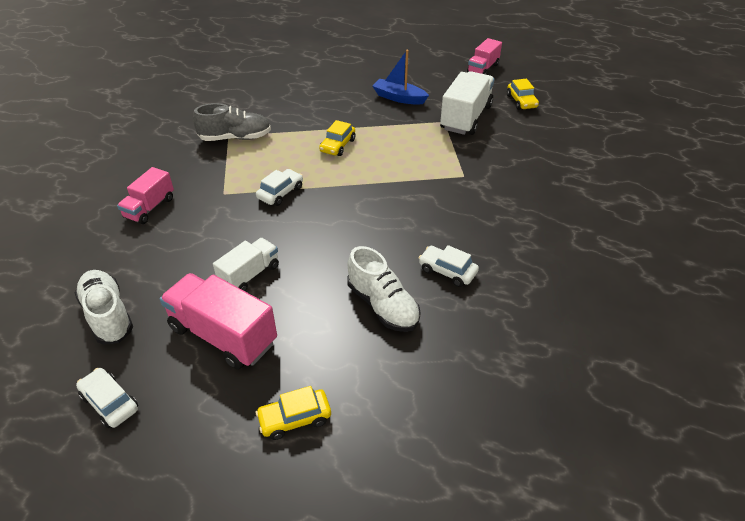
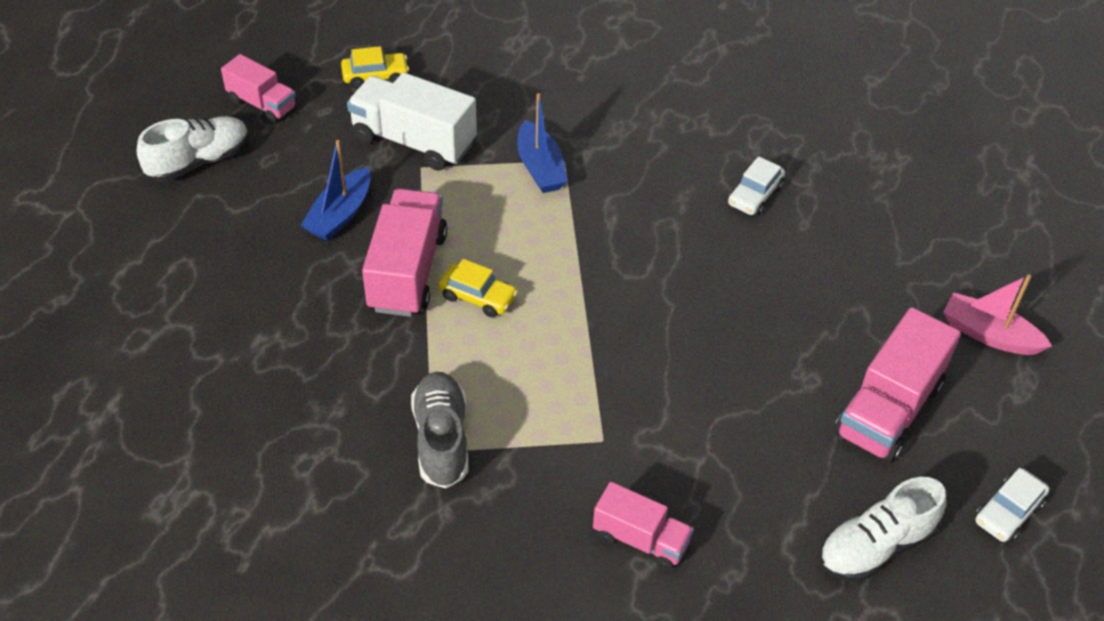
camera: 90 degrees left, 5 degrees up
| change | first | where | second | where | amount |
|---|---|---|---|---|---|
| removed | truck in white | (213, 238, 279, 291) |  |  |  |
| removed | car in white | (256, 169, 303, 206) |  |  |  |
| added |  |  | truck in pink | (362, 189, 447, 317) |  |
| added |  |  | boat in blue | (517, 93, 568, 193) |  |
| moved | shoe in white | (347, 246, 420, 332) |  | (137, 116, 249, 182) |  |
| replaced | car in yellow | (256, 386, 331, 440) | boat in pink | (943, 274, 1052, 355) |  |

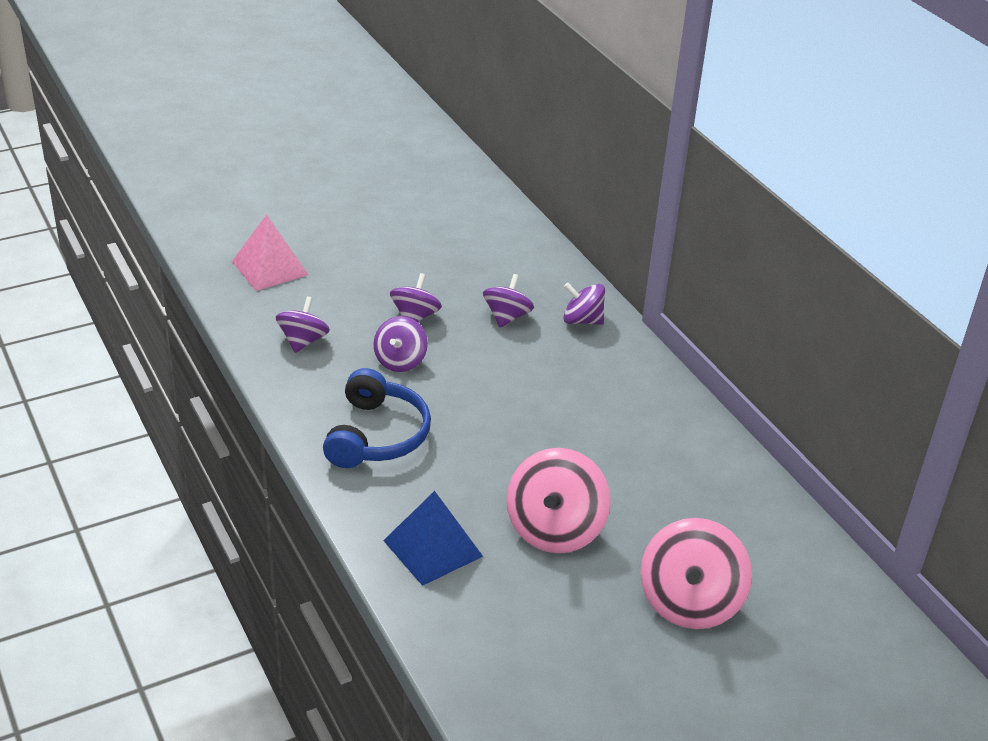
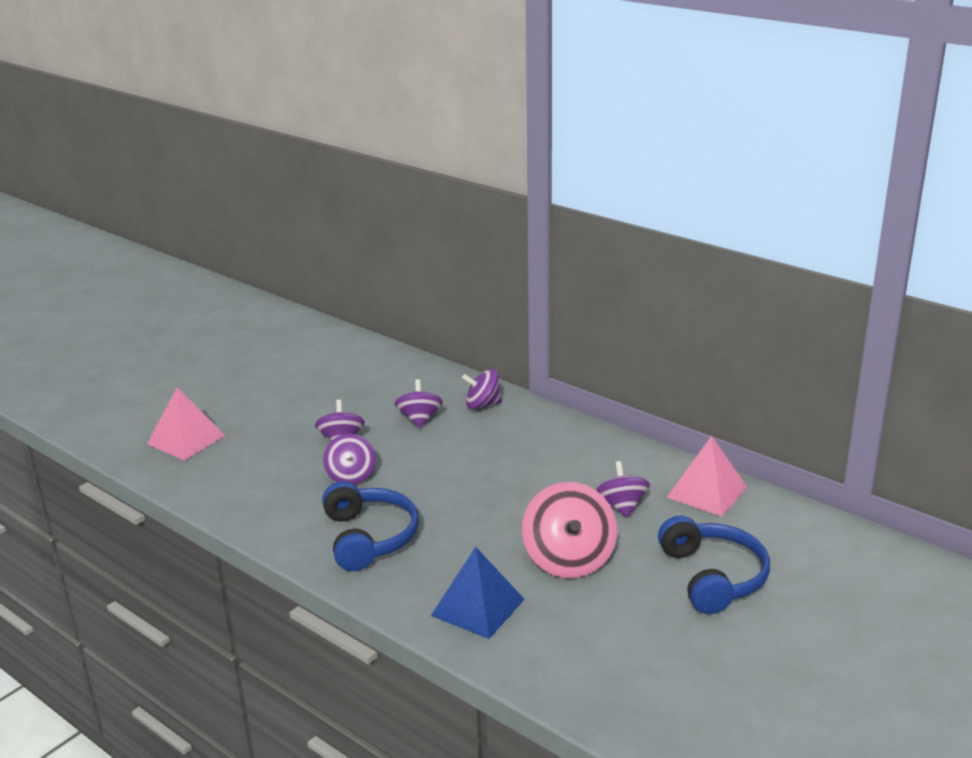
camera: 20 degrees left, 10 degrees down
| change | first | where | second | where | amount |
|---|---|---|---|---|---|
| added |  |  | pyramid in pink | (667, 436, 747, 516) |  |
| moved | spinning top in purple | (276, 296, 330, 353) |  | (596, 461, 650, 518) |  |
| replaced | spinning top in pink | (640, 518, 752, 629) | headphones in blue | (658, 516, 770, 614) |  |

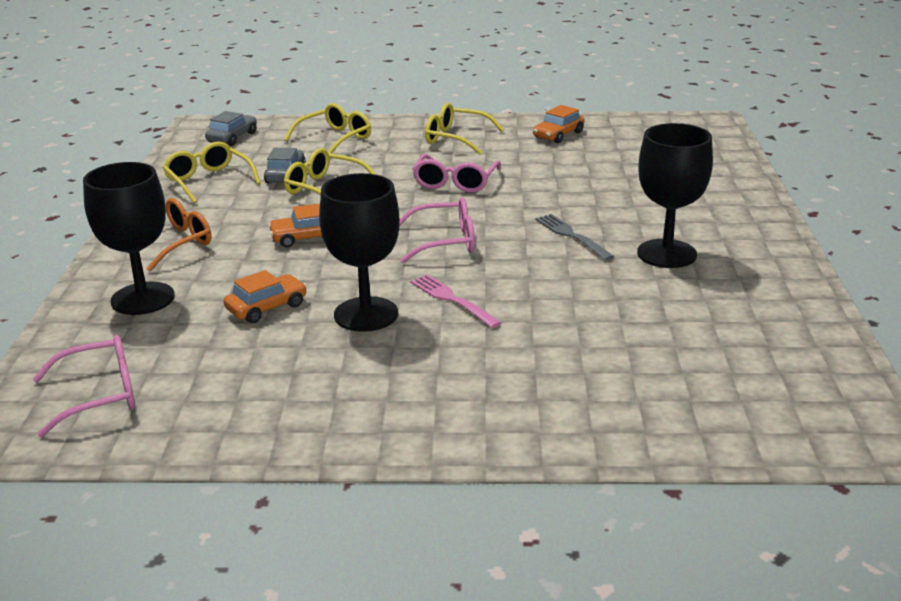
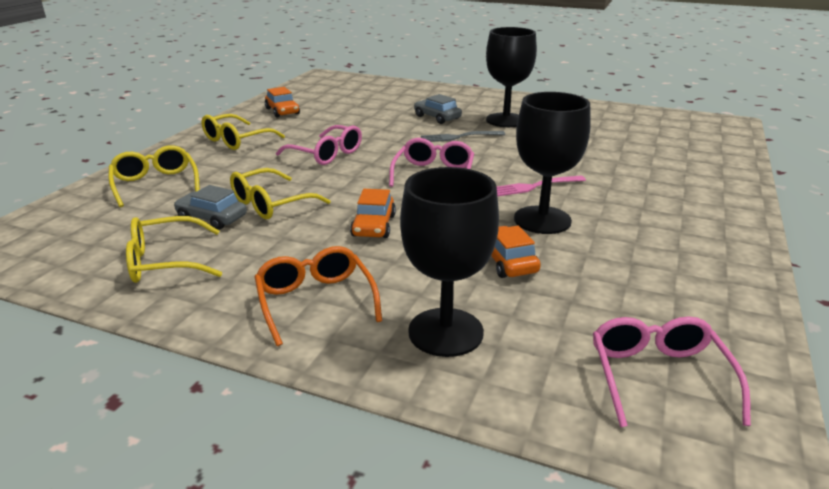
camera: 70 degrees left, 0 degrees up
| change | first | where | second | where | amount |
|---|---|---|---|---|---|
| moved | car in grey | (205, 111, 257, 146) |  | (414, 94, 462, 124) |  |

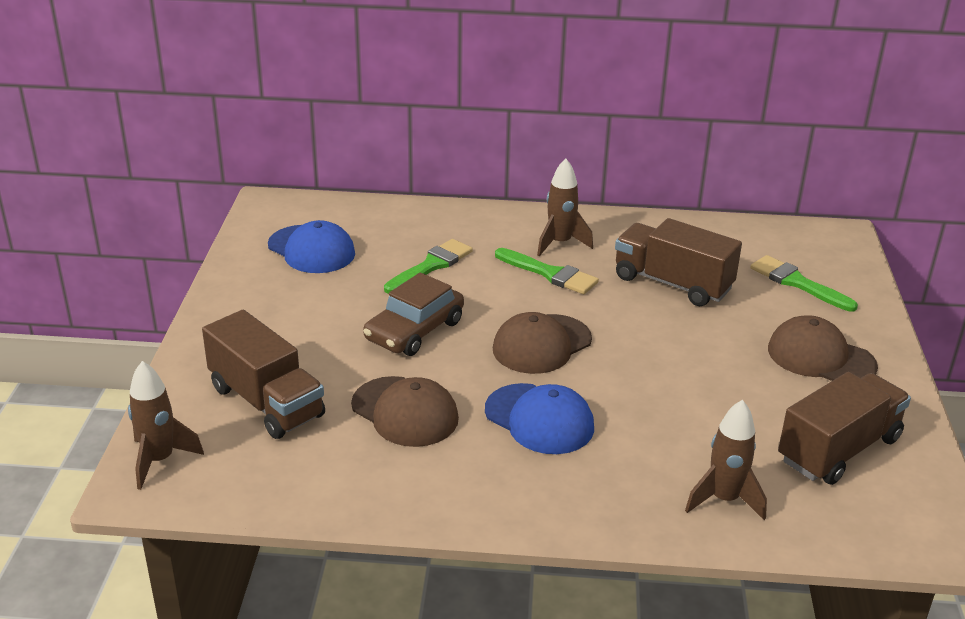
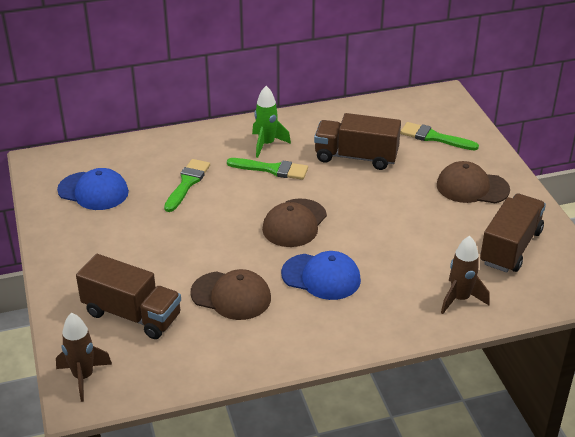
camera: 20 degrees left, 5 degrees up
| change | first | where | second | where | amount |
|---|---|---|---|---|---|
| removed | car in brown | (363, 272, 464, 356) |  |  |  |
| recoloured | rocket in brown | (537, 159, 593, 256) | rocket in green | (252, 86, 291, 158) |  |

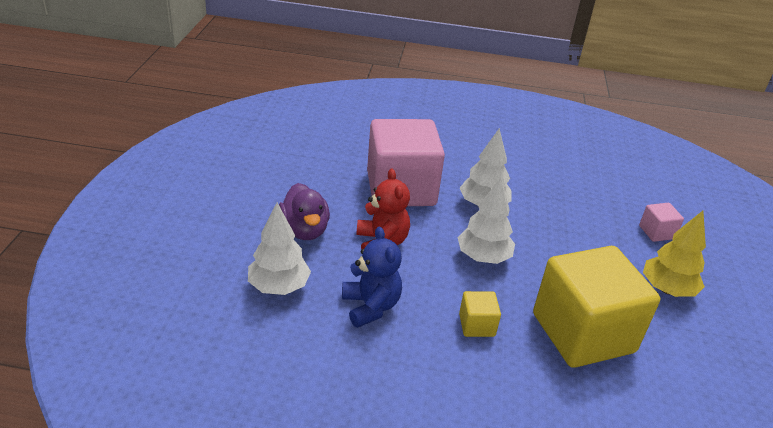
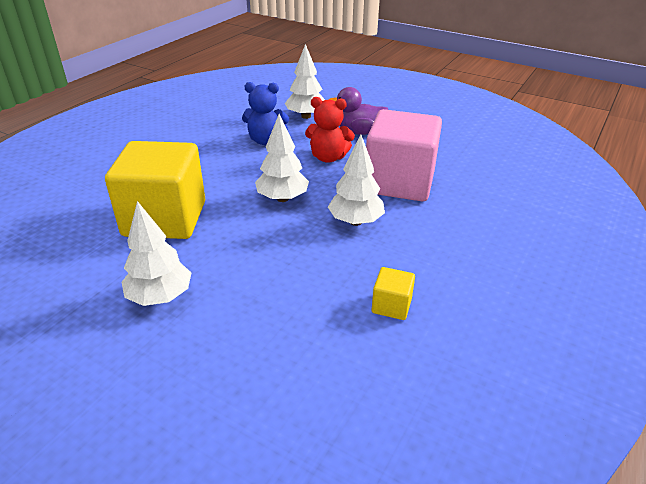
camera: 115 degrees right, 0 degrees up
| change | first | where | second | where | amount |
|---|---|---|---|---|---|
| removed | cube in pink | (639, 203, 684, 242) |  |  |  |
| moved | cube in yellow | (459, 291, 501, 337) |  | (372, 267, 415, 320) |  |
| recoloured | tree in yellow | (643, 211, 706, 297) | tree in white | (122, 201, 191, 306) |  |

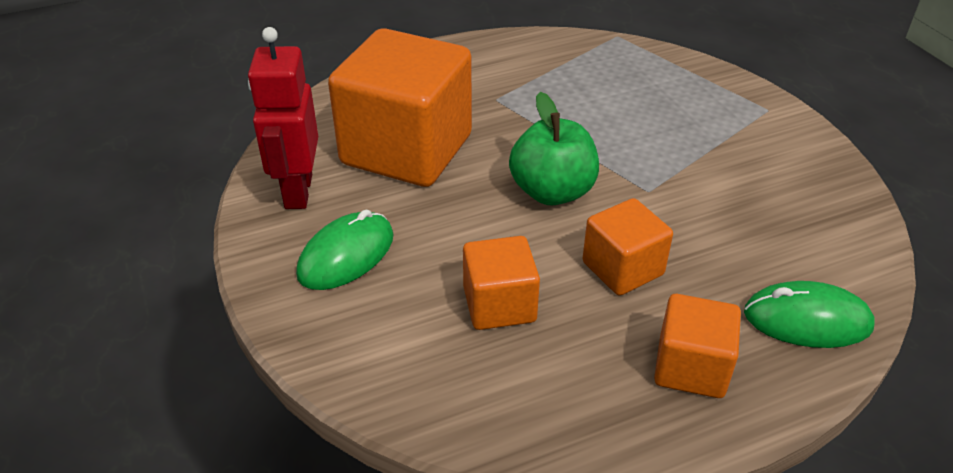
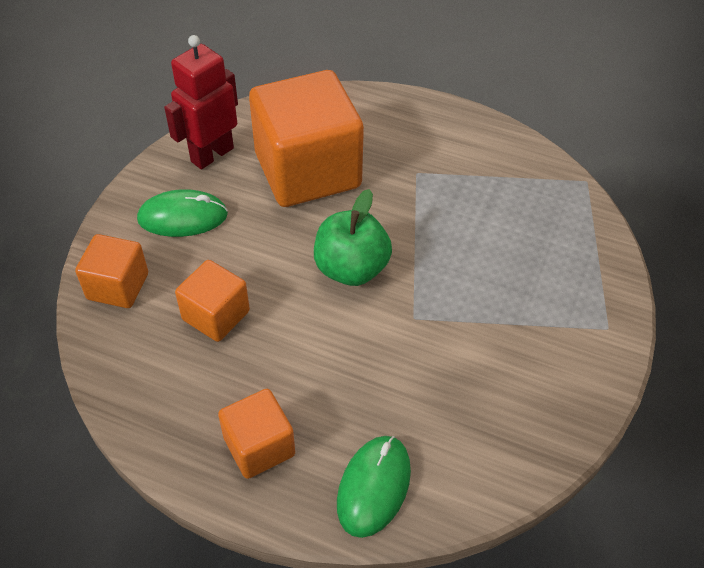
camera: 45 degrees right, 10 degrees up
| change | first | where | second | where | amount |
|---|---|---|---|---|---|
| moved | cube in orange | (583, 198, 673, 296) |  | (75, 234, 148, 308) |  |
| turned | mouse in green | (744, 281, 874, 348) |  | (337, 436, 411, 538) | 60 degrees clockwise |

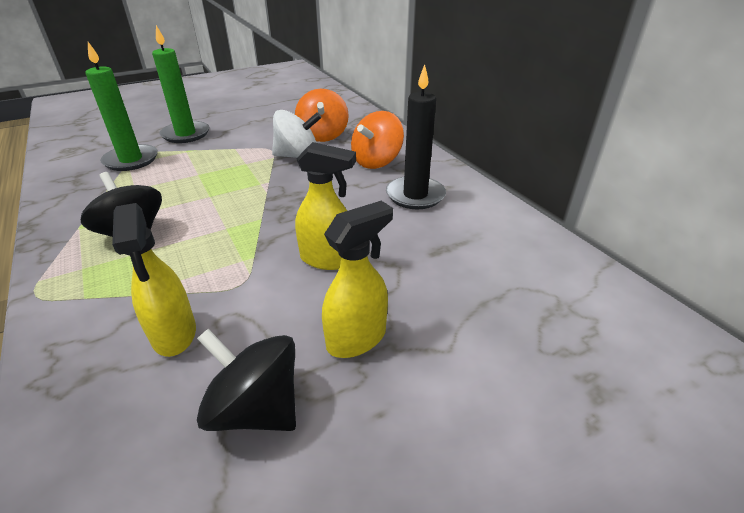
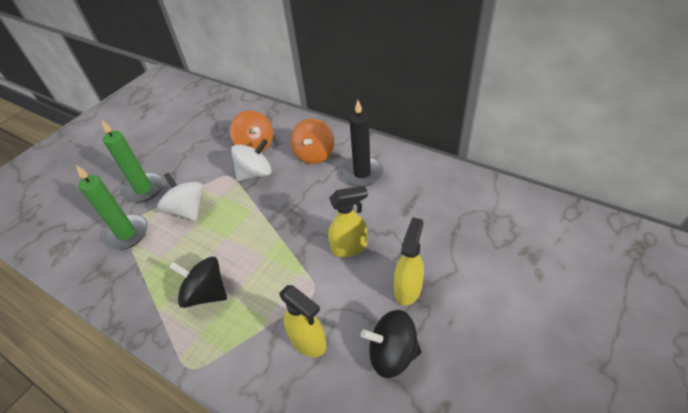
camera: 25 degrees left, 10 degrees up
| change | first | where | second | where | amount |
|---|---|---|---|---|---|
| added |  |  | spinning top in white | (157, 173, 204, 221) |  |

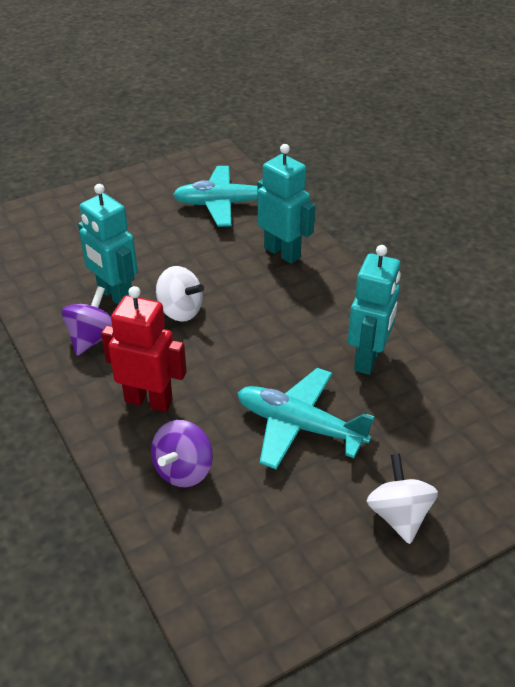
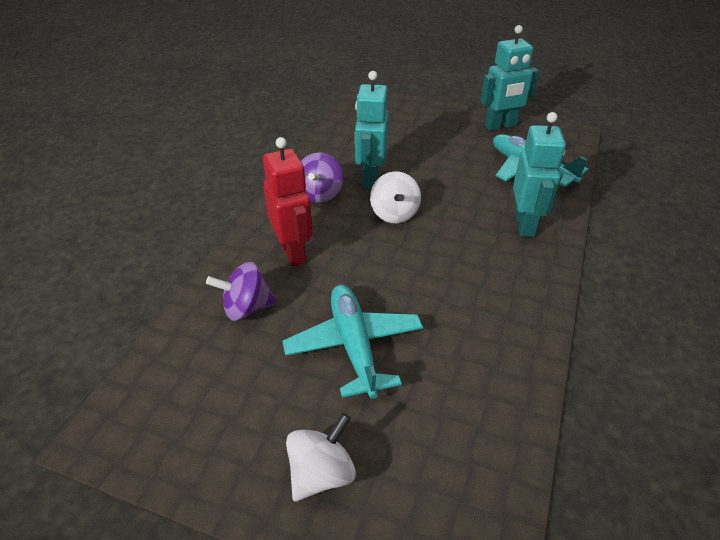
camera: 50 degrees right, 0 degrees up
| change | first | where | second | where | amount |
|---|---|---|---|---|---|
| moved | robot in turquoise | (348, 245, 401, 375) |  | (481, 25, 539, 131) |  |
| turned | spinning top in purple | (62, 286, 112, 356) |  | (301, 153, 343, 203) | 120 degrees clockwise |

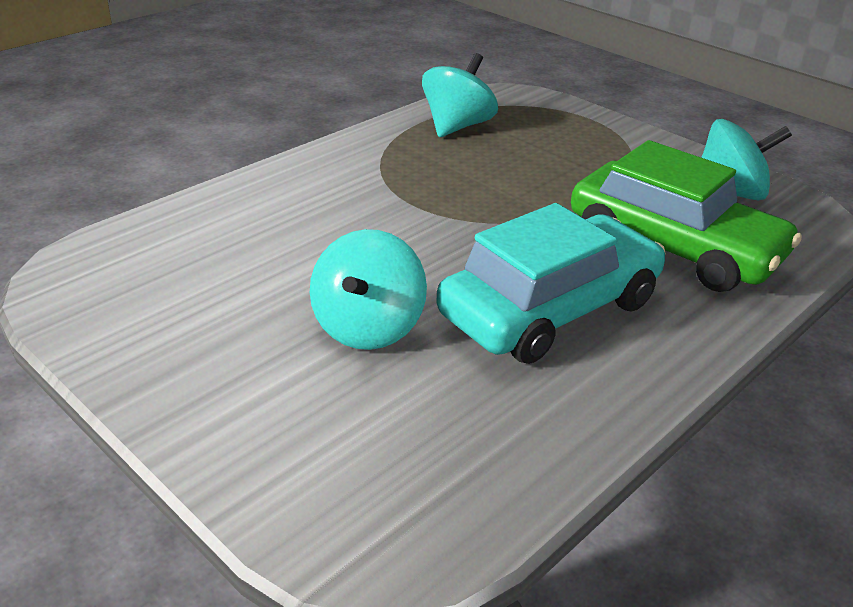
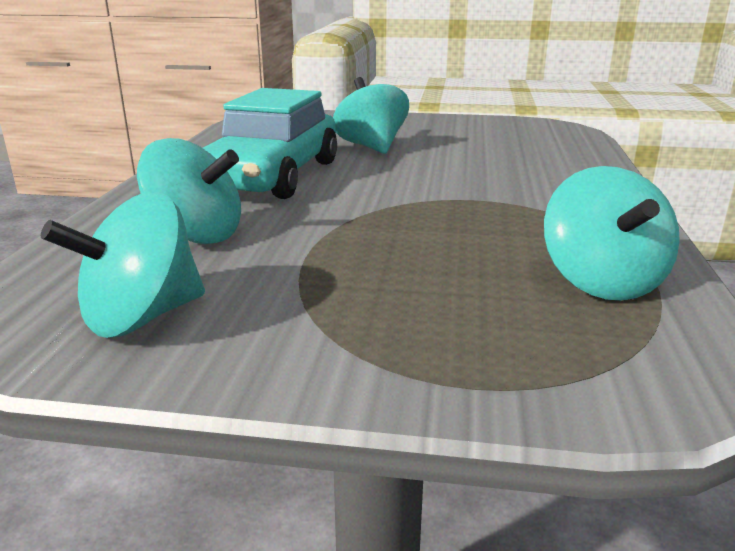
camera: 145 degrees right, 10 degrees down
| change | first | where | second | where | amount |
|---|---|---|---|---|---|
| replaced | car in green | (571, 140, 802, 292) | spinning top in turquoise | (137, 138, 241, 244) |  |

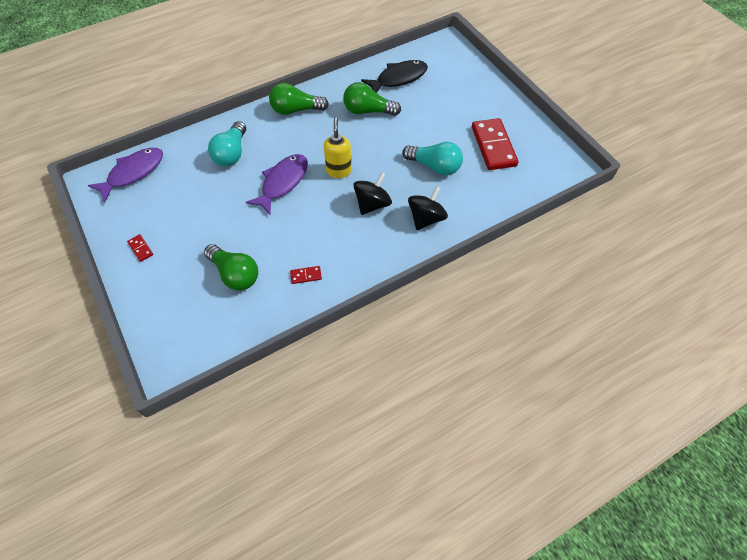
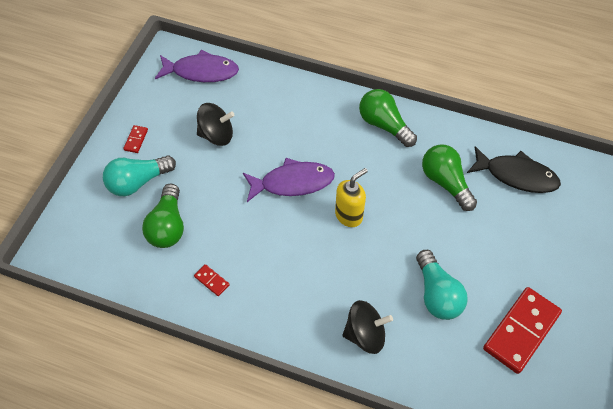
camera: 50 degrees right, 0 degrees up
| change | first | where | second | where | amount |
|---|---|---|---|---|---|
| moved | light bulb in turquoise | (208, 121, 246, 166) |  | (103, 155, 176, 196) |  |
| moved | spinning top in black | (353, 172, 392, 215) |  | (197, 103, 234, 146) |  |

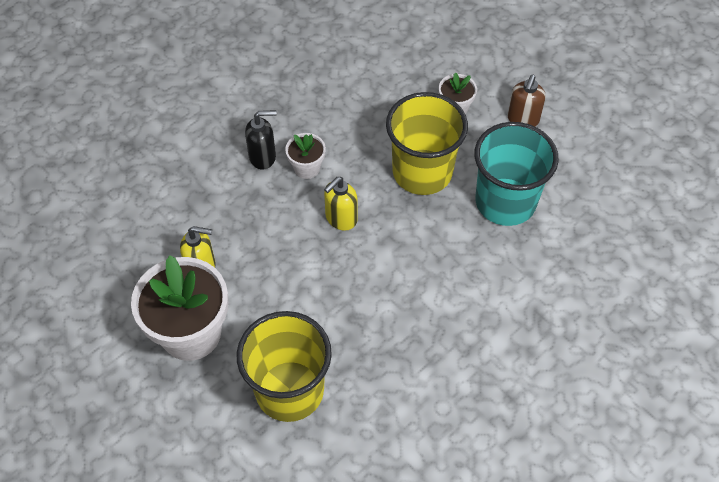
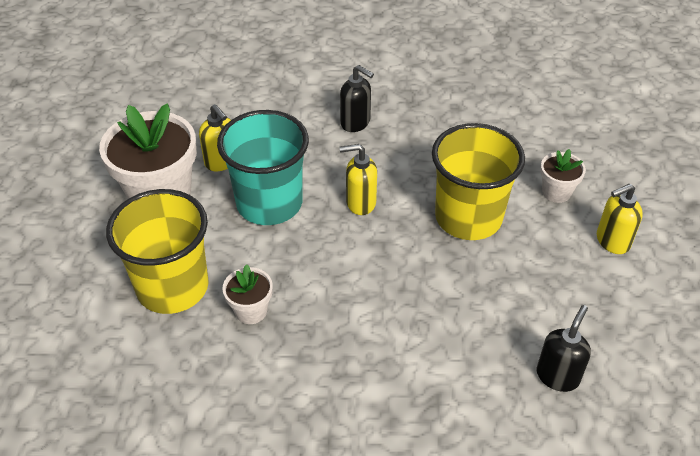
camera: 45 degrees right, 10 degrees down
| change | first | where | second | where | amount |
|---|---|---|---|---|---|
| added |  |  | soap dispenser in black | (537, 305, 591, 392) |  |
| moved | flower pot in white | (285, 133, 326, 179) |  | (223, 264, 273, 324) |  |
| moved | cup in turquoise | (474, 122, 559, 226) |  | (217, 110, 309, 225) |  |
| recoloured | soap dispenser in brown | (507, 75, 546, 127) | soap dispenser in yellow | (597, 184, 643, 254) |  |

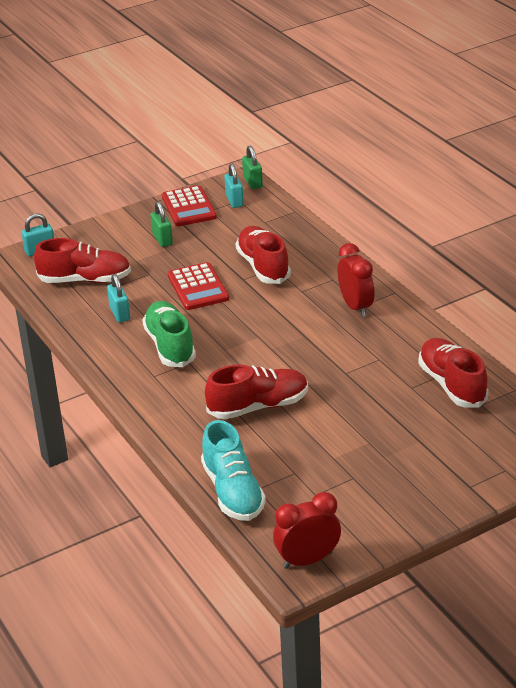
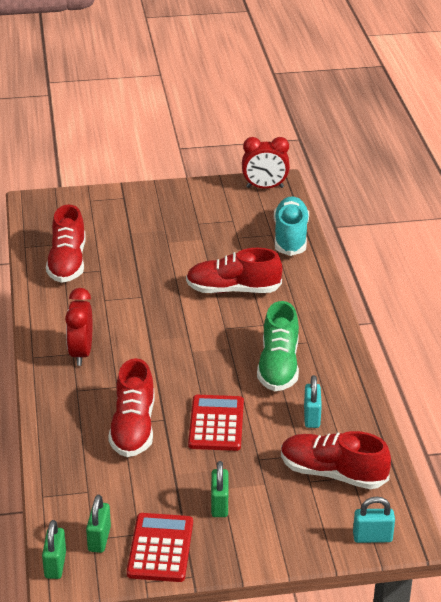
camera: 160 degrees left, 0 degrees up
| change | first | where | second | where | amount |
|---|---|---|---|---|---|
| recoloured | padlock in turquoise | (224, 164, 244, 208) | padlock in green | (86, 495, 111, 553) |  |

